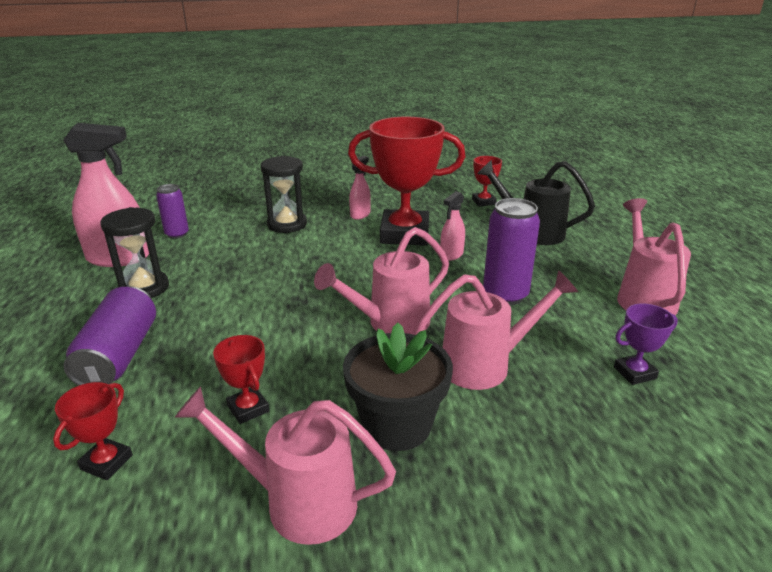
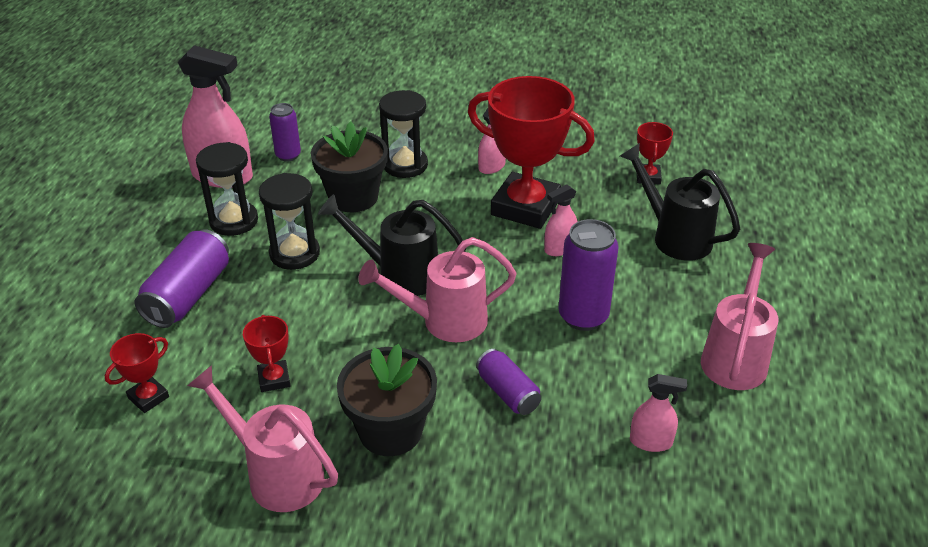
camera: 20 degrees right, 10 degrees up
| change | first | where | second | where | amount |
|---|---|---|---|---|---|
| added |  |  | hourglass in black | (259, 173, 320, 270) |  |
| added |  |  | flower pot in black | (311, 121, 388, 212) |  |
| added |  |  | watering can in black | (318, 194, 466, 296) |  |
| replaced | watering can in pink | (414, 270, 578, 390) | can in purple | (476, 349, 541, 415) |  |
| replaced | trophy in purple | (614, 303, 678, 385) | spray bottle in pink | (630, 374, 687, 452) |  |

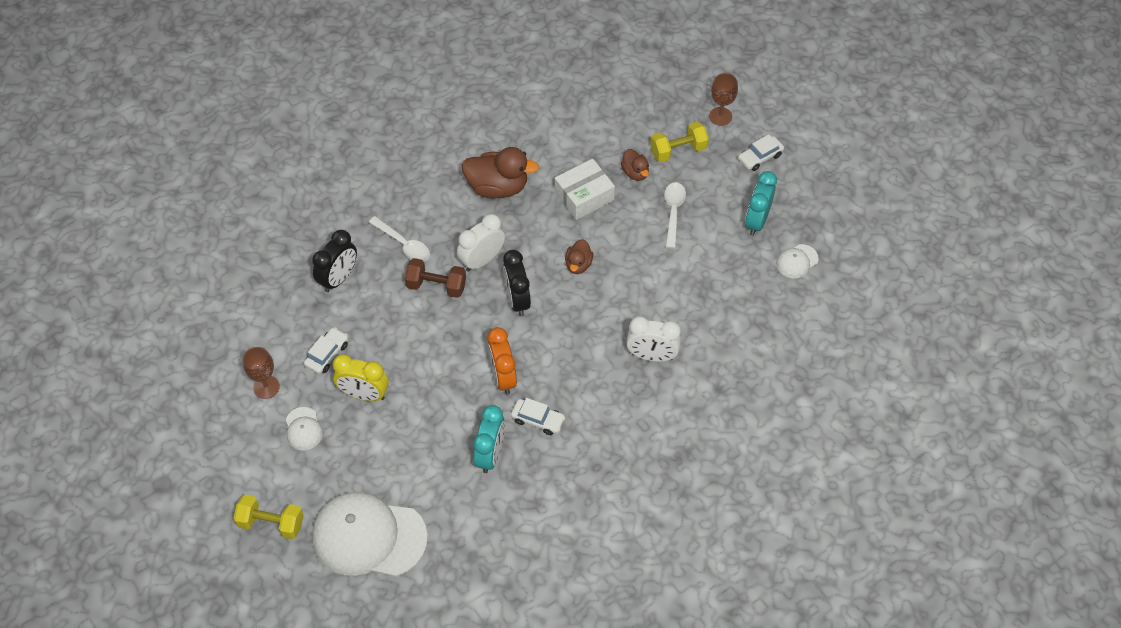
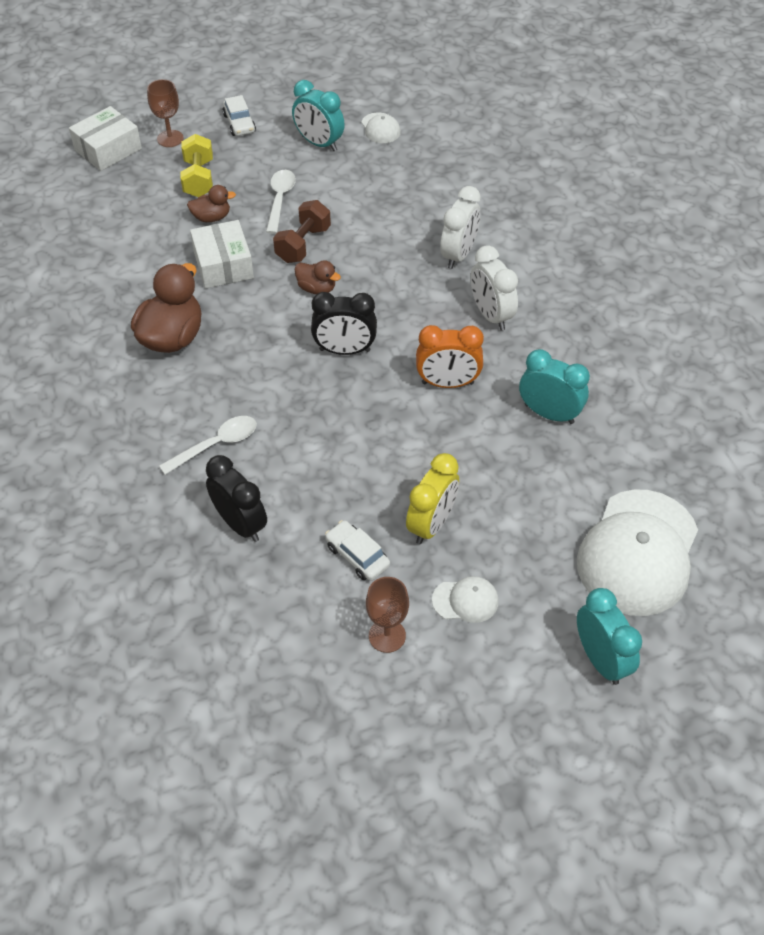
camera: 75 degrees left, 5 degrees down
| change | first | where | second | where | amount |
|---|---|---|---|---|---|
| removed | car in white | (511, 398, 566, 435) |  |  |  |
| added |  |  | box in white | (69, 106, 142, 171) |  |
| moved | dumbbell in brown | (405, 258, 466, 298) |  | (273, 200, 331, 263) |  |
| moved | clock in white | (457, 214, 505, 272) |  | (471, 245, 518, 330) |  |
| replaced | dumbbell in yellow | (233, 494, 304, 540) | clock in turquoise | (577, 588, 642, 685) |  |
| turned | spoon in white | (664, 182, 686, 249) |  | (266, 170, 296, 234) | 75 degrees clockwise |

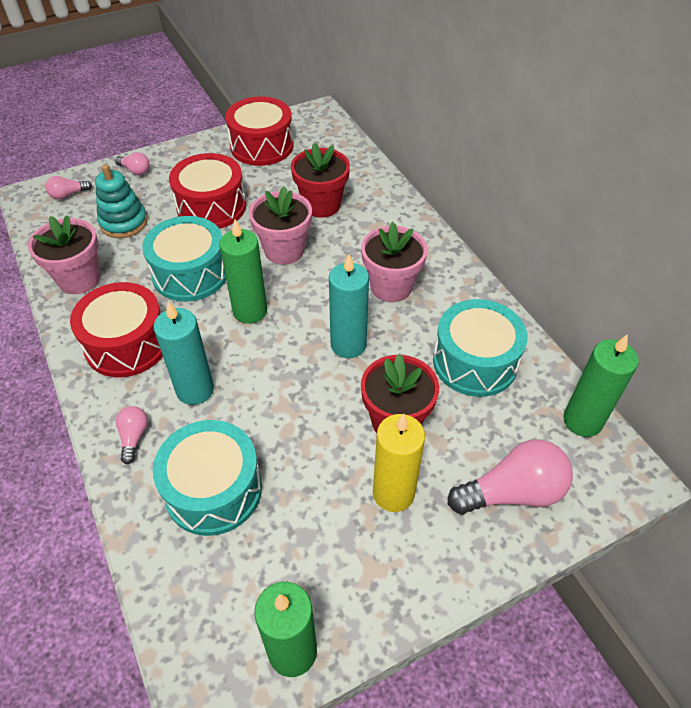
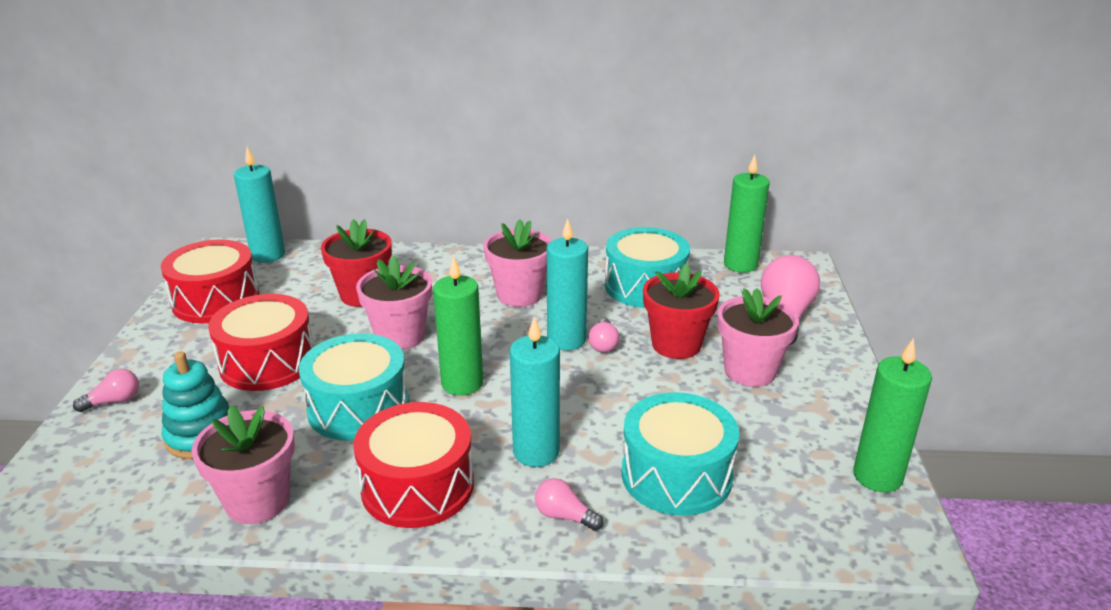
camera: 60 degrees left, 20 degrees down
| change | first | where | second | where | amount |
|---|---|---|---|---|---|
| added |  |  | candle in turquoise | (234, 147, 285, 263) |  |
| moved | light bulb in pink | (45, 176, 92, 199) |  | (589, 318, 619, 353) |  |
| replaced | candle in yellow | (373, 413, 425, 512) | flower pot in pink | (718, 288, 799, 387) |  |

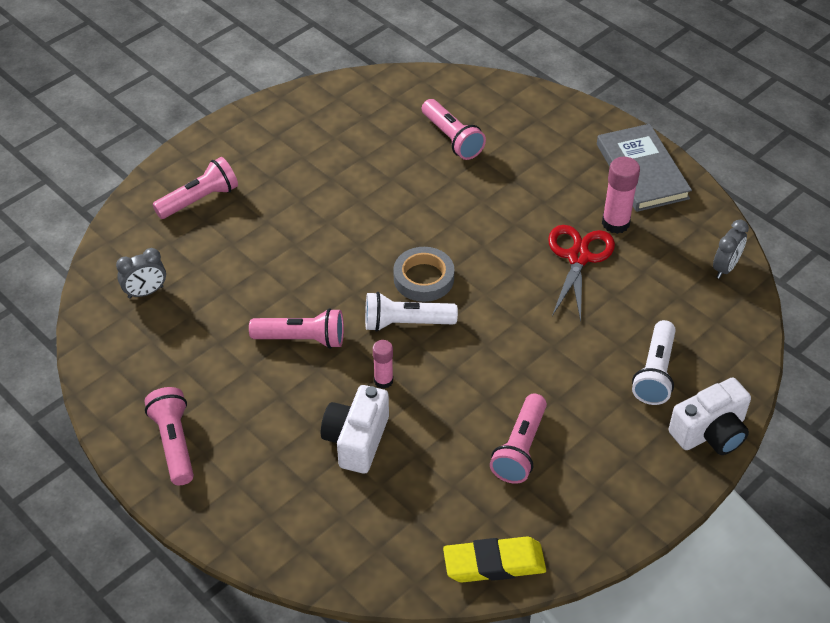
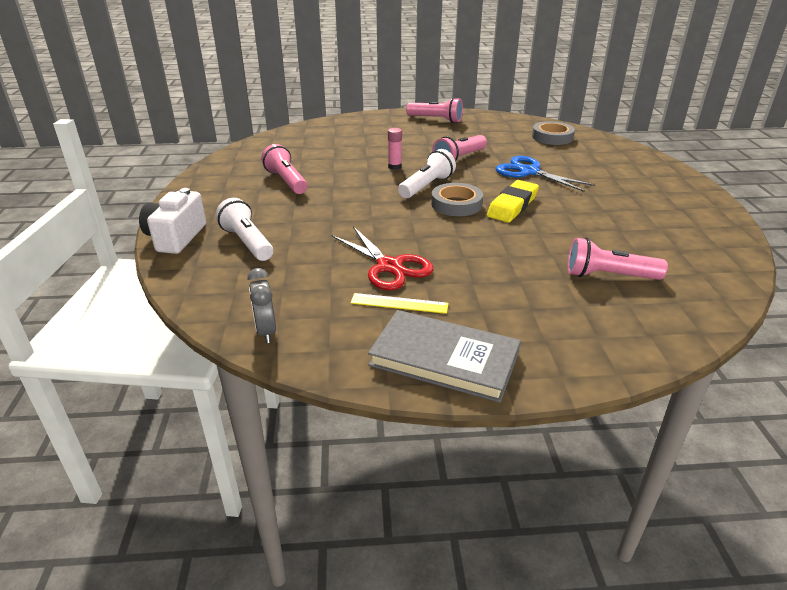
camera: 130 degrees right, 15 degrees down
| change | first | where | second | where | amount |
|---|---|---|---|---|---|
| removed | flashlight in pink | (152, 157, 238, 219) |  |  |  |
| removed | camera in white | (321, 385, 389, 473) |  |  |  |
| added |  |  | scissors in blue | (496, 156, 595, 192) |  |
| moved | eraser in yellow | (443, 537, 546, 583) |  | (487, 180, 539, 222) |  |
| replaced | clock in grey | (116, 248, 166, 299) | tape in grey | (532, 121, 575, 145) |  |
| replaced | glue stick in pink | (602, 157, 640, 234) | ruler in yellow | (350, 293, 449, 314) |  |

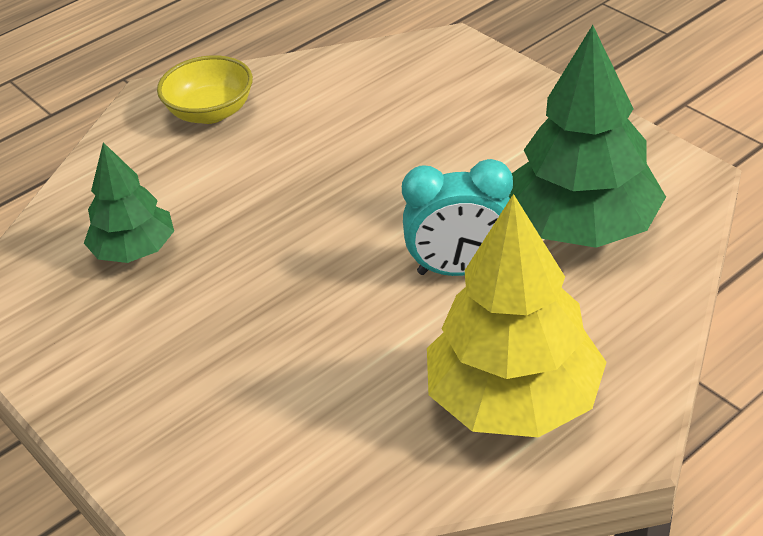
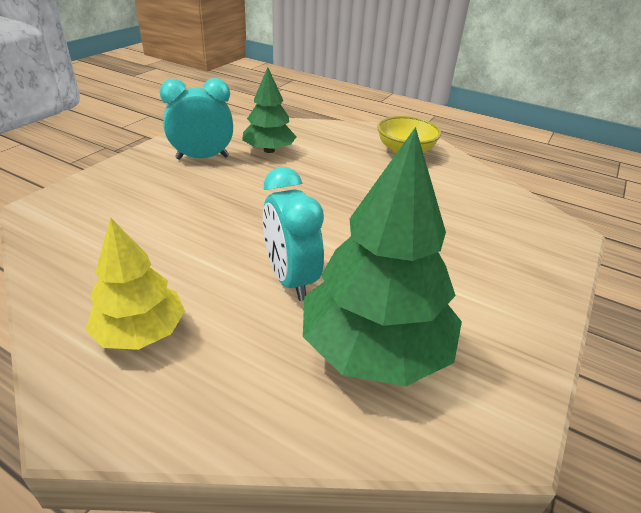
camera: 65 degrees right, 5 degrees down
| change | first | where | second | where | amount |
|---|---|---|---|---|---|
| added |  |  | clock in turquoise | (160, 78, 233, 160) |  |
| resized | tree in yellow | (427, 194, 606, 437) |  | (86, 218, 185, 350) | x0.59 |

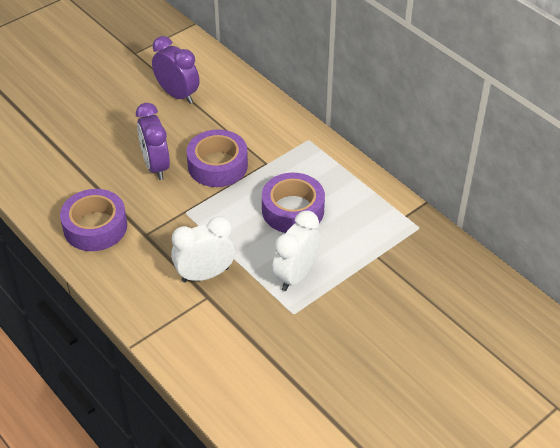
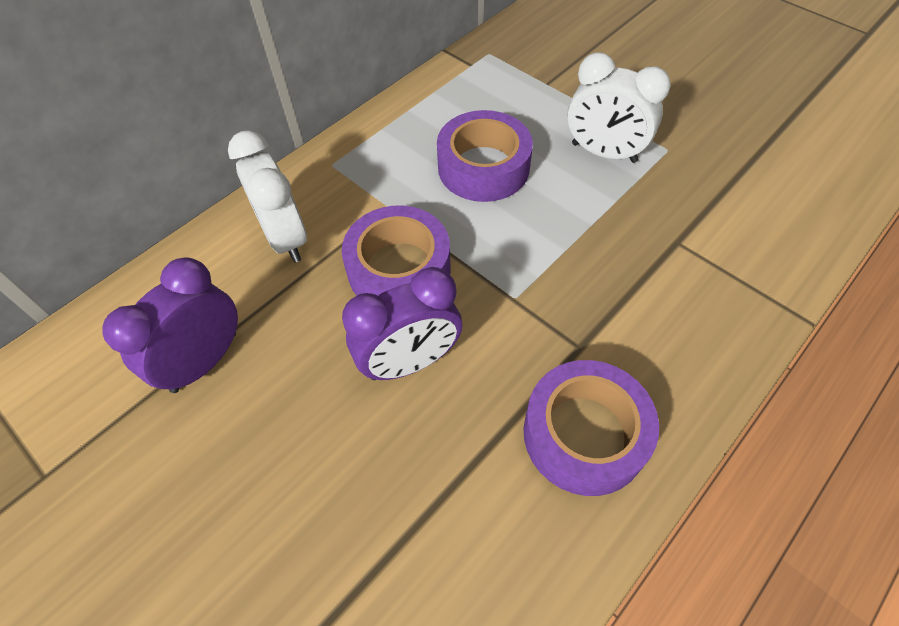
camera: 95 degrees left, 10 degrees up
| change | first | where | second | where | amount |
|---|---|---|---|---|---|
| moved | clock in white | (171, 216, 235, 282) |  | (228, 130, 307, 263) |  |

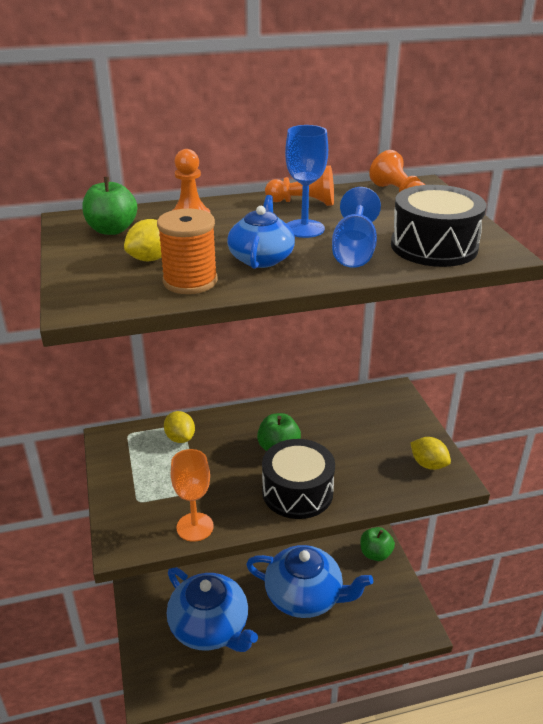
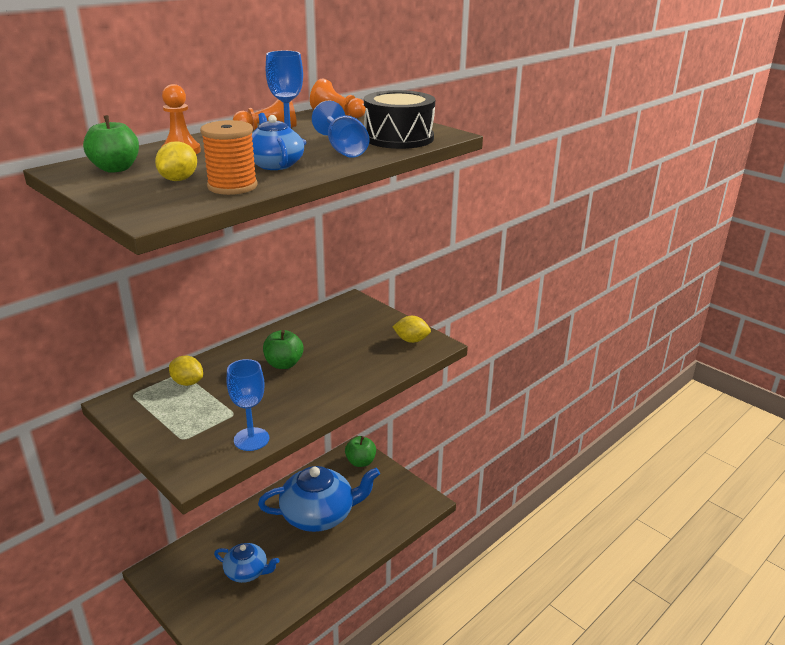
camera: 30 degrees left, 5 degrees down
| change | first | where | second | where | amount |
|---|---|---|---|---|---|
| removed | drum in black | (262, 439, 335, 519) |  |  |  |
| recoloured | goblet in orange | (171, 449, 214, 542) | goblet in blue | (227, 359, 269, 451) |  |
| resized | teapot in blue | (167, 567, 258, 652) |  | (214, 543, 279, 583) | x0.54 |

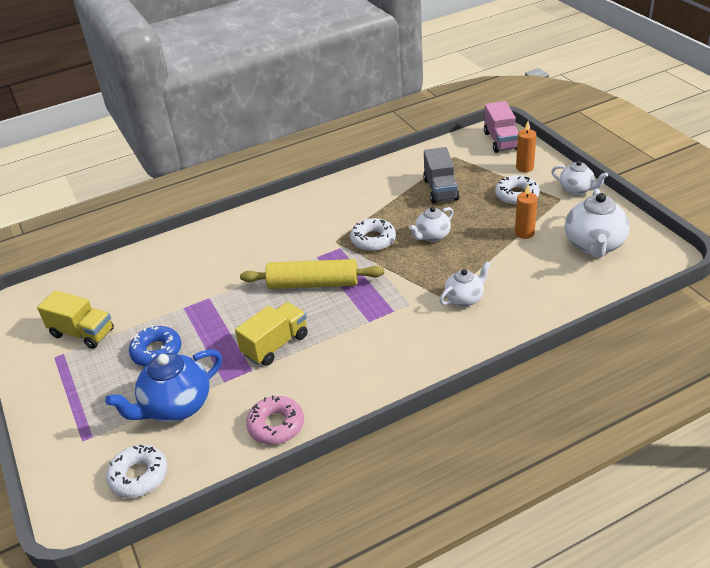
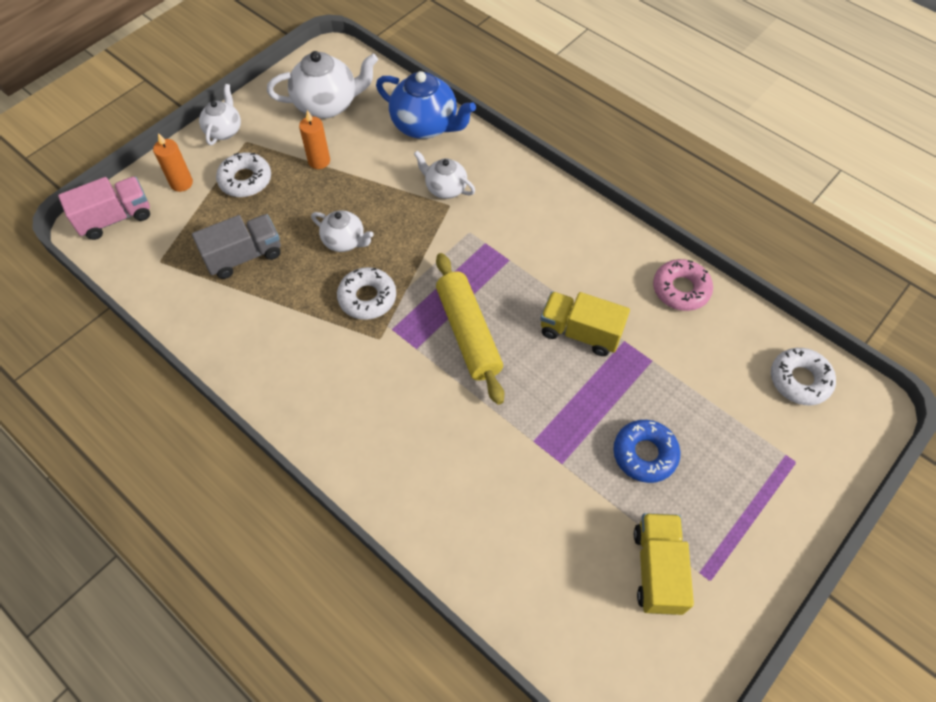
camera: 115 degrees left, 20 degrees up
| change | first | where | second | where | amount |
|---|---|---|---|---|---|
| moved | teapot in blue | (105, 349, 222, 422) |  | (376, 71, 476, 139) |  |

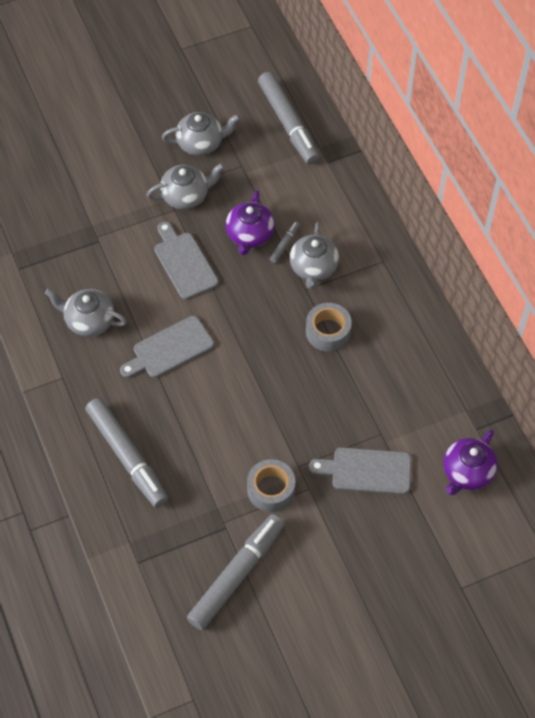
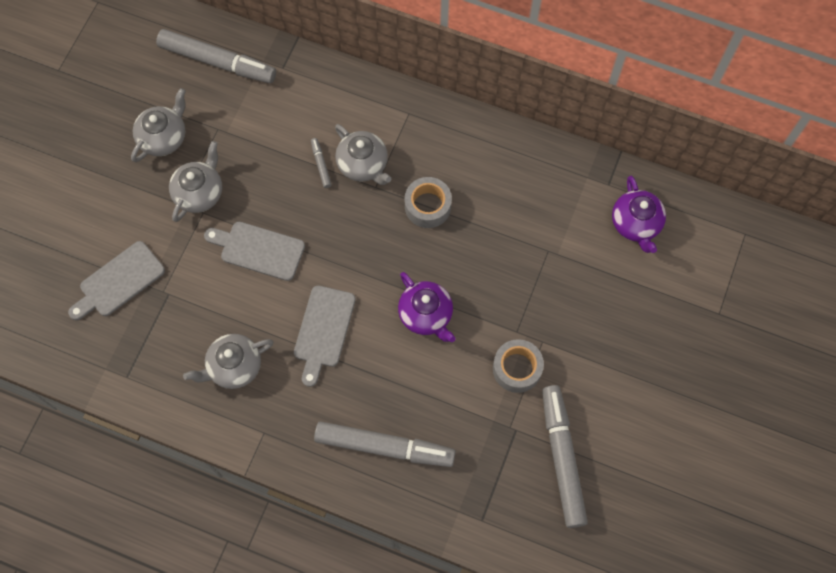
camera: 45 degrees left, 10 degrees up
| change | first | where | second | where | amount |
|---|---|---|---|---|---|
| moved | teapot in purple | (225, 190, 275, 255) |  | (398, 272, 455, 342) |  |
| moved | cutting board in grey | (309, 447, 411, 494) |  | (68, 241, 165, 320) |  |

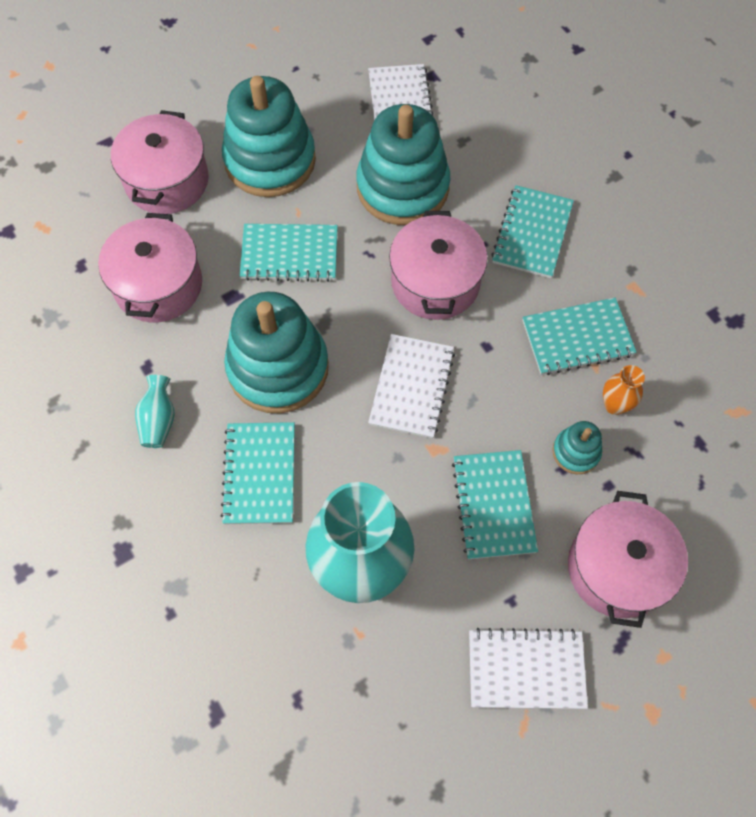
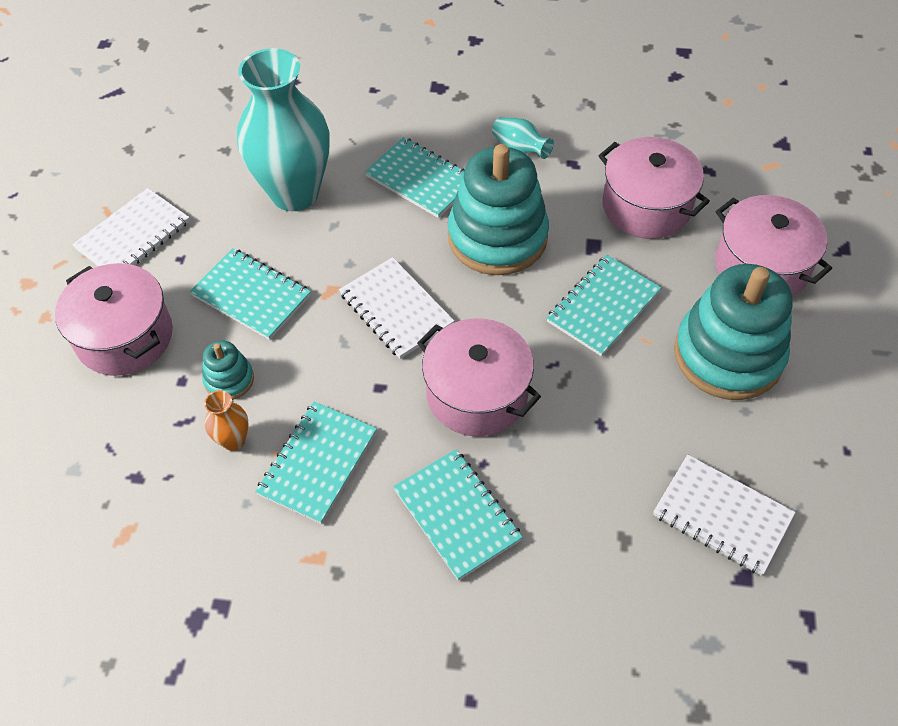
camera: 130 degrees right, 10 degrees down
| change | first | where | second | where | amount |
|---|---|---|---|---|---|
| removed | stacking toy in turquoise | (356, 104, 450, 225) |  |  |  |

